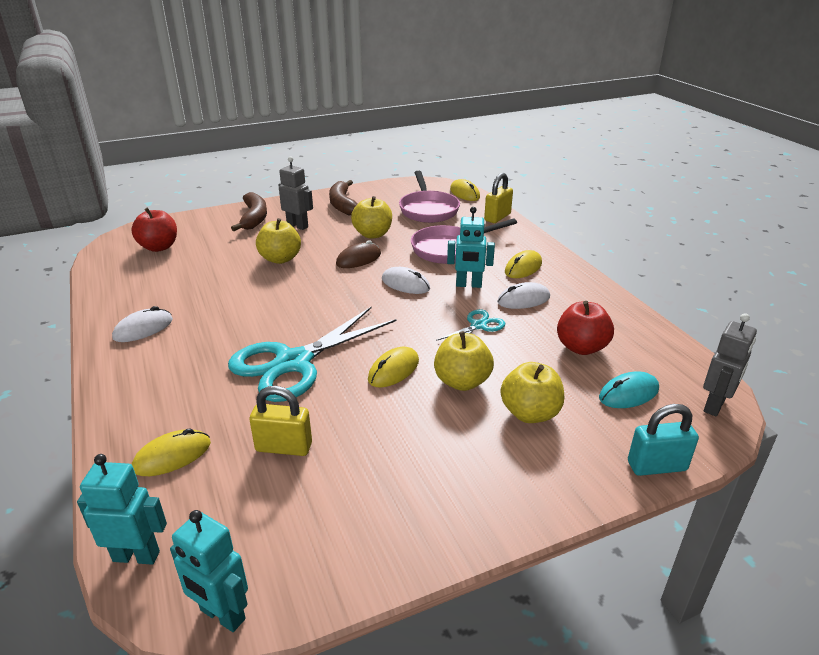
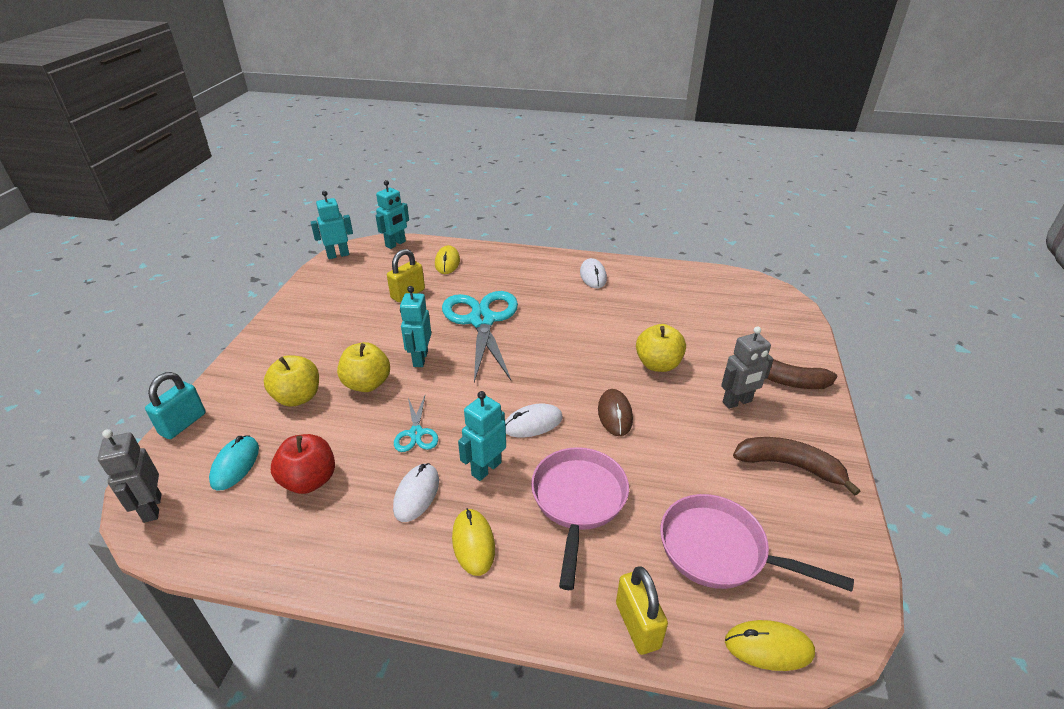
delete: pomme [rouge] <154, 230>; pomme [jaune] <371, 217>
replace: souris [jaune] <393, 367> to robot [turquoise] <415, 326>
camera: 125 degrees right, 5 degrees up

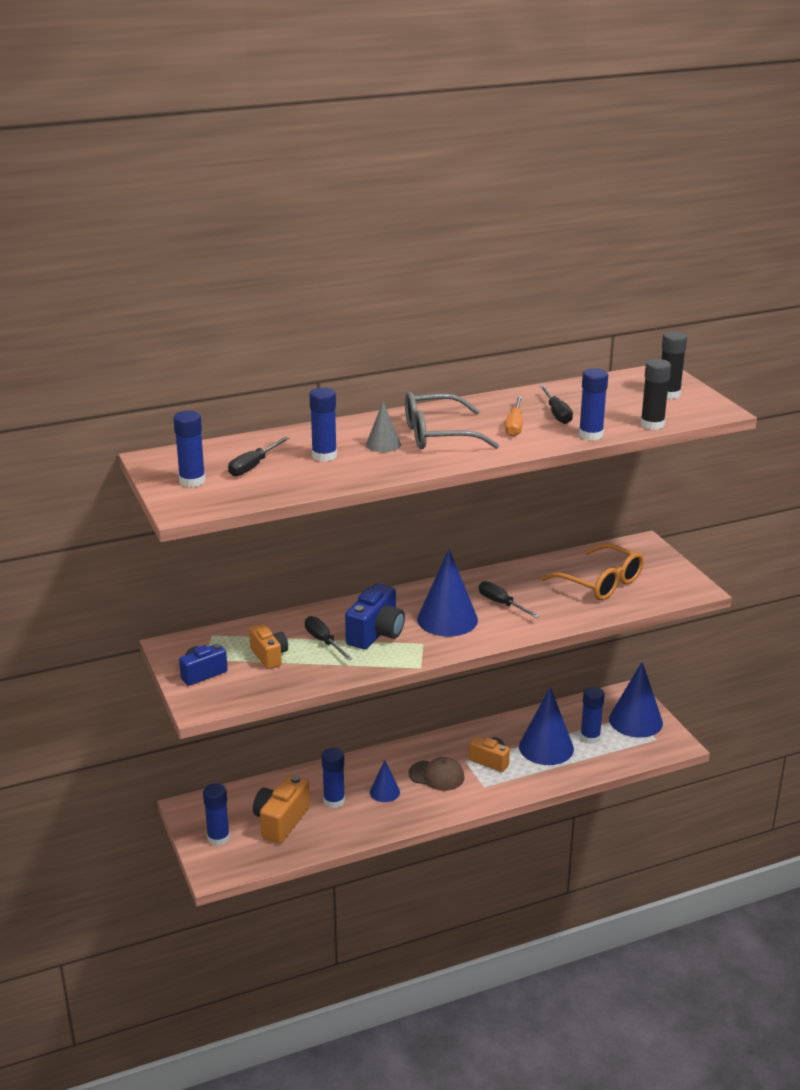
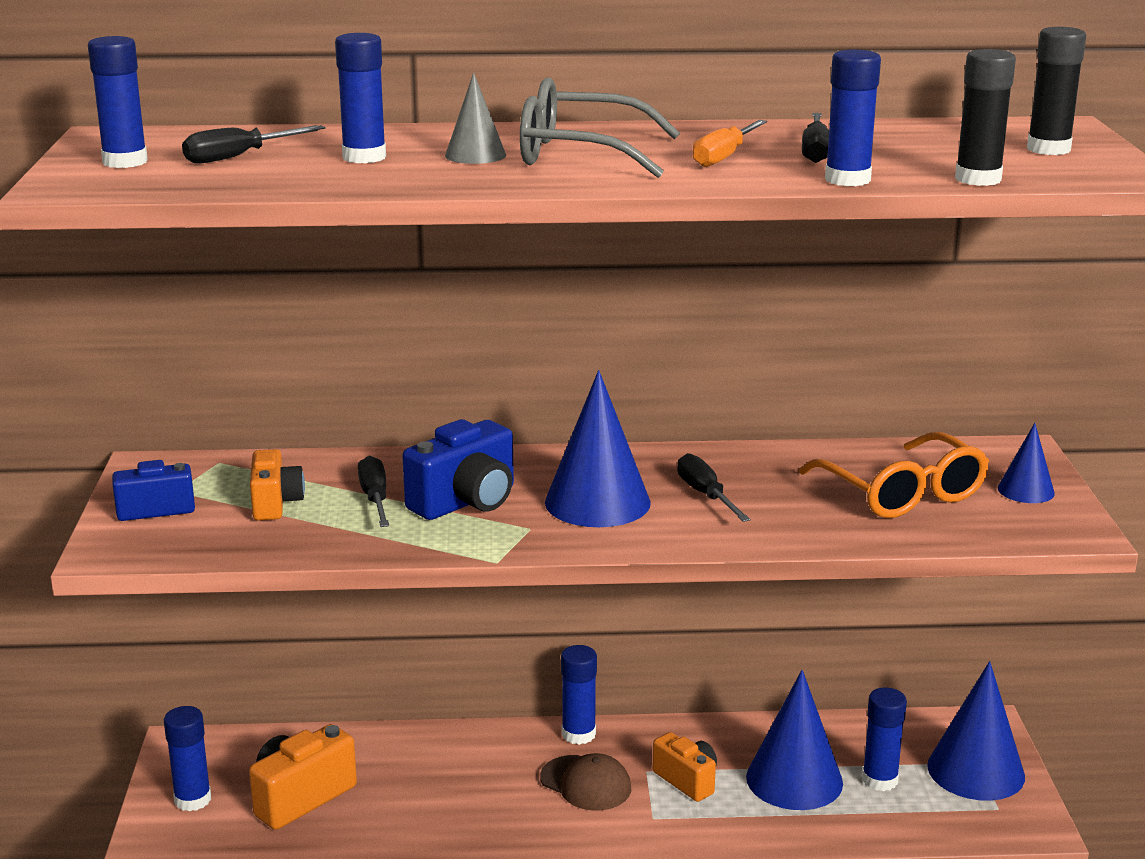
move: bâton de colle [bleu] <333, 778> to <579, 695>; cône [bleu] <385, 781> to <1026, 463>
camera: 20 degrees right, 5 degrees down

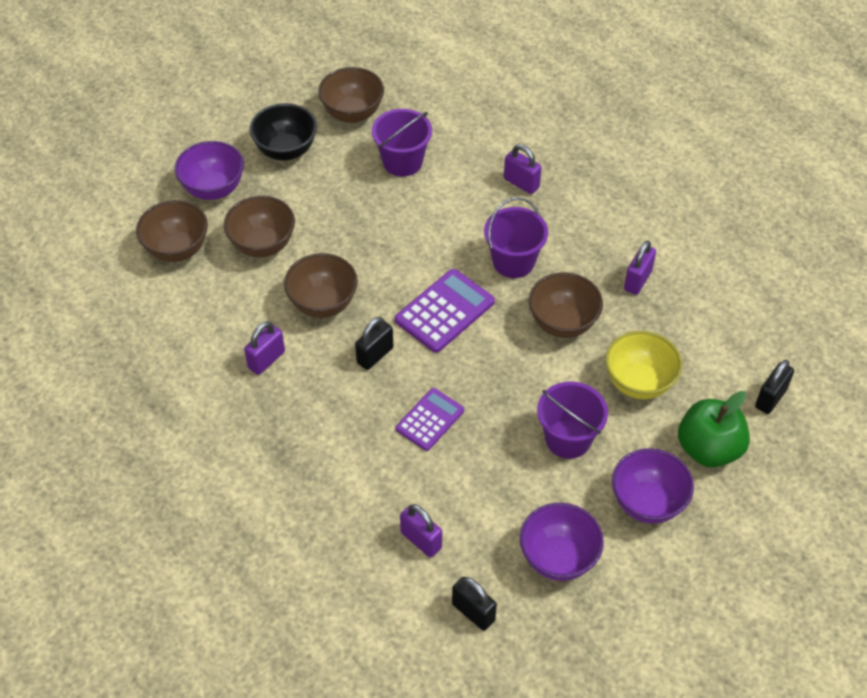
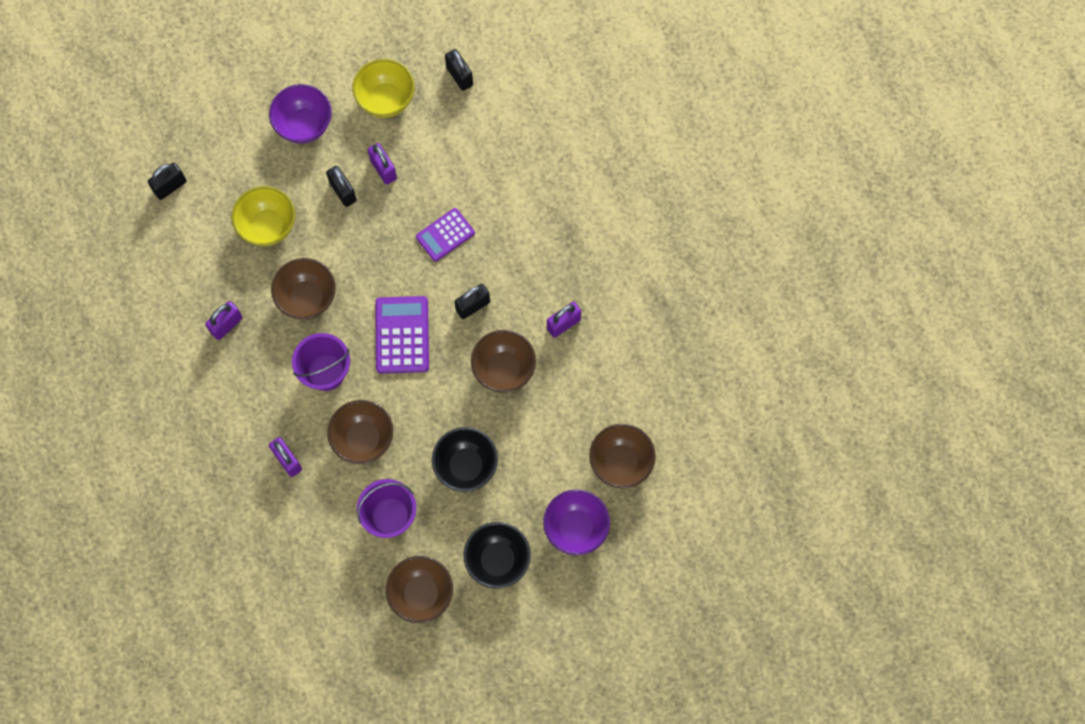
delete: pomme [vert] <714, 429>
insert: bol [noir] <465, 459>
move: bol [marron] <259, 226> to <360, 432>; cadenas [violet] <421, 531> to <382, 164>
replace: seau [violet] <572, 420> to cadenas [noir] <341, 186>
recolor: bol [violet] <562, 542> to bol [jaune] <383, 88>
rotate: calculatrice [violet] <445, 311> = <402, 335> 120 degrees clockwise
camera: 165 degrees left, 20 degrees up

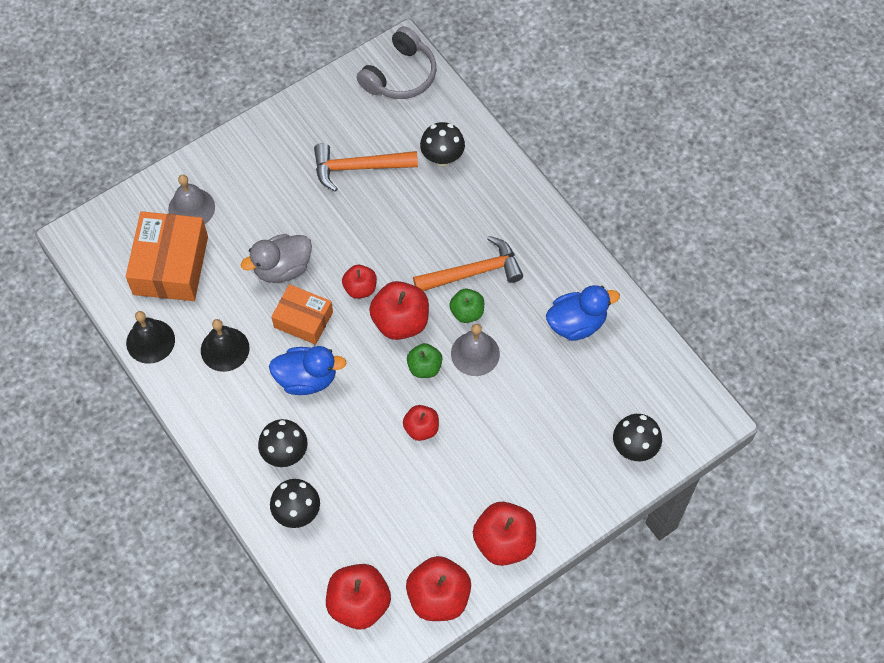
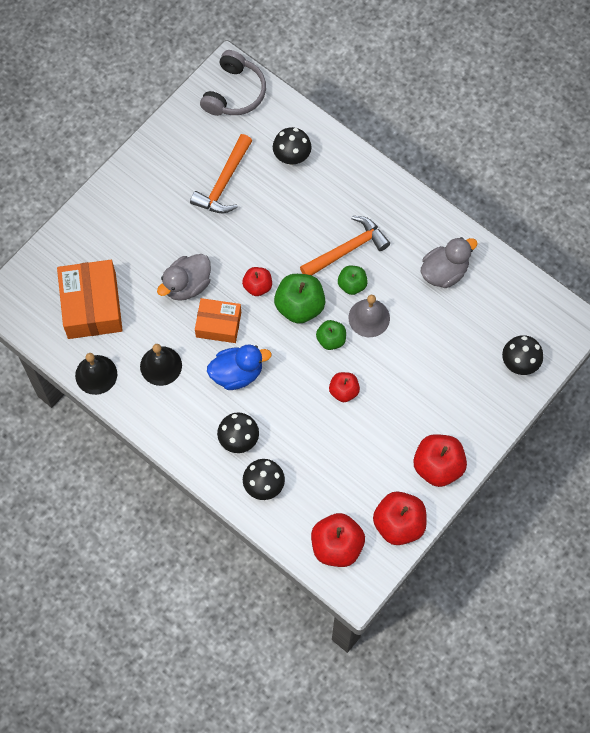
delete: cloche [gris] <191, 199>
recolor: pomme [rouge] <399, 310> to pomme [vert] <299, 299>; canard [bleu] <583, 313> to canard [gris] <449, 262>
rotate: marteau [orange] <366, 167> = <221, 173> 45 degrees counterclockwise
camera: 15 degrees left, 5 degrees up

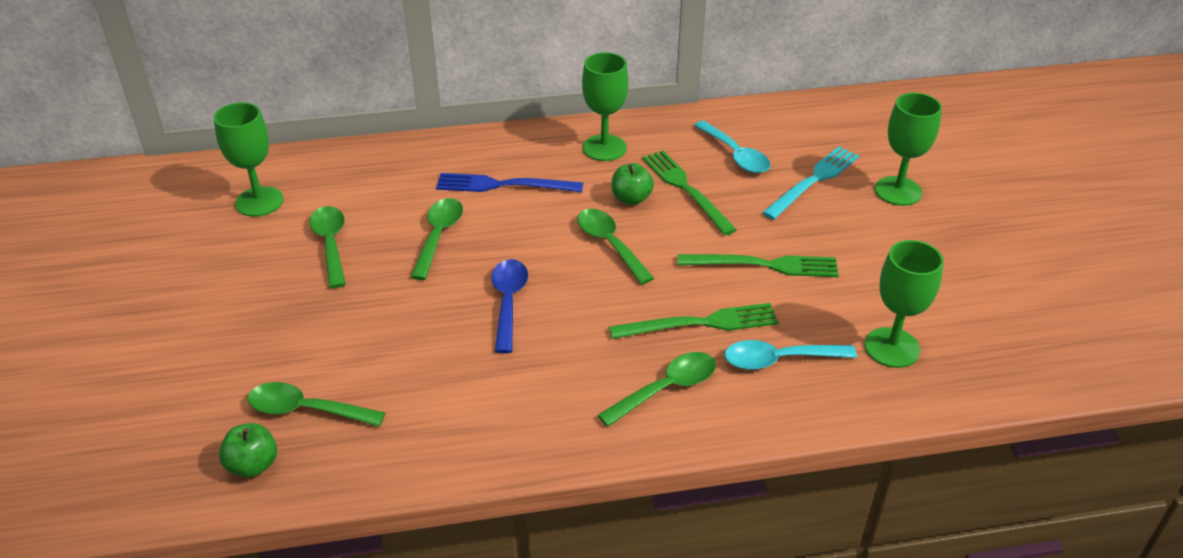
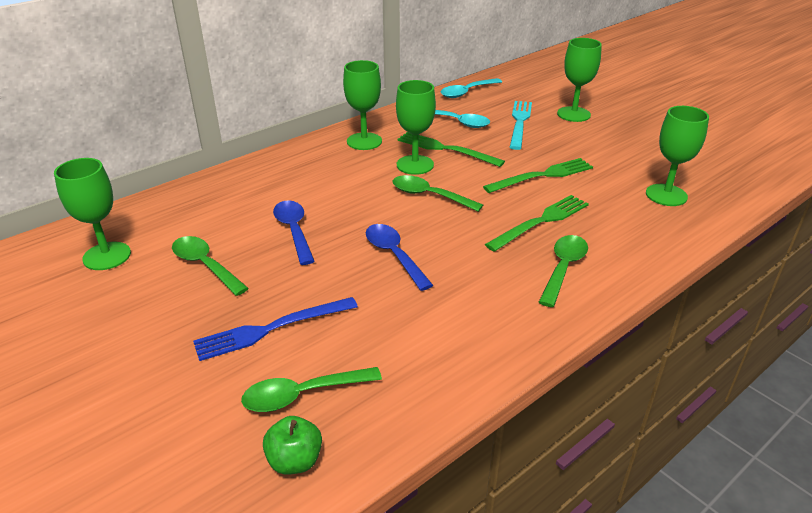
move: fourchette [bleu] <509, 182> to <275, 329>; cuillère [turquoise] <791, 355> to <471, 88>
replace: pomme [vert] <633, 184> to verre à pied [vert] <416, 127>
recolor: cuillère [vert] <437, 239> to cuillère [bleu] <294, 233>
camera: 30 degrees left, 5 degrees down

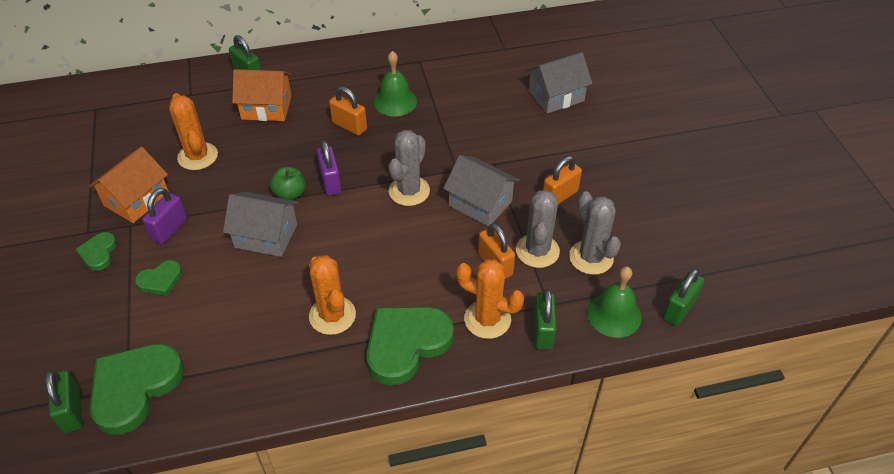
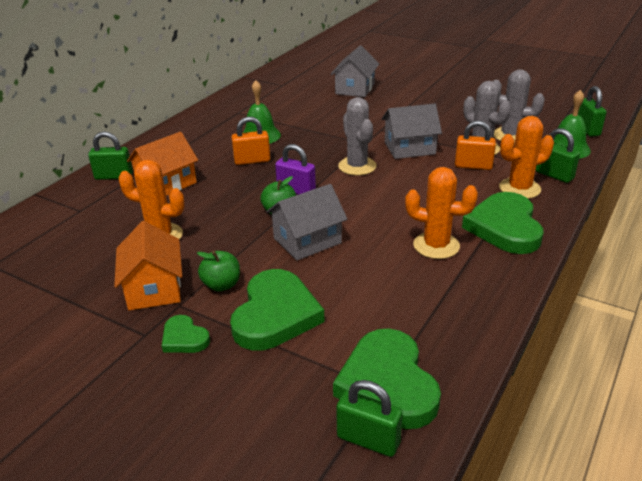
delete: cadenas [orange] <562, 180>
replace: cadenas [violet] <164, 216> to pomme [vert] <218, 271>
resize: cœur [vert] <158, 278> = <277, 310> x2.00
camera: 45 degrees left, 15 degrees down

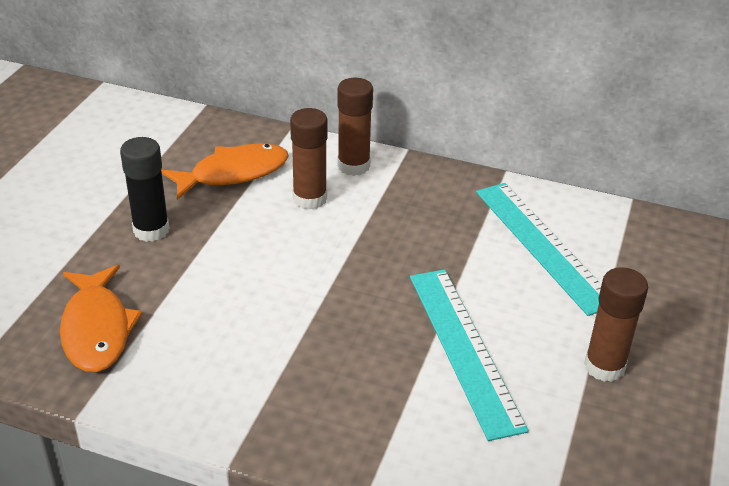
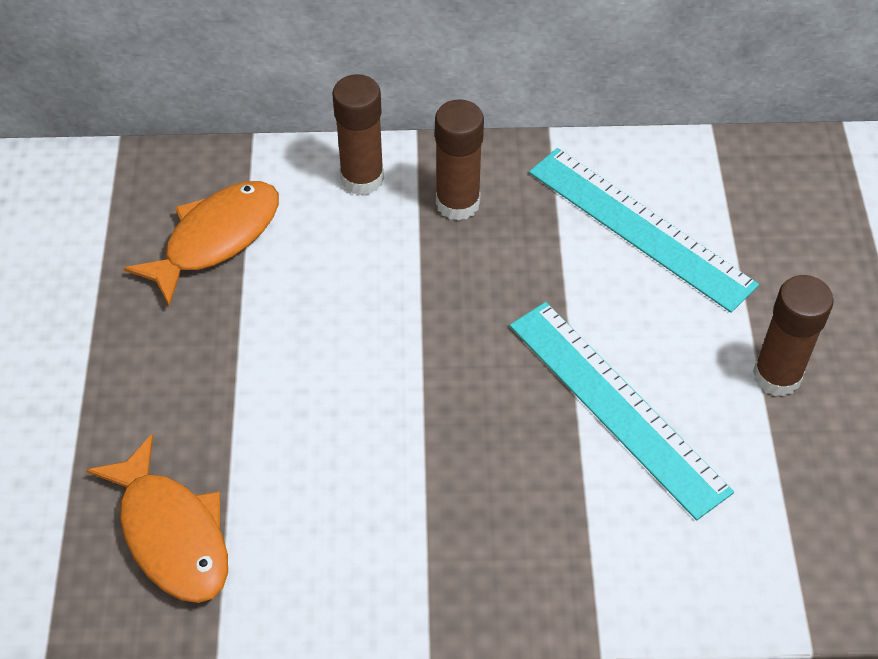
delete: bâton de colle [noir] <144, 189>
move: bâton de colle [marron] <309, 158> to <459, 160>
camera: 20 degrees left, 15 degrees up

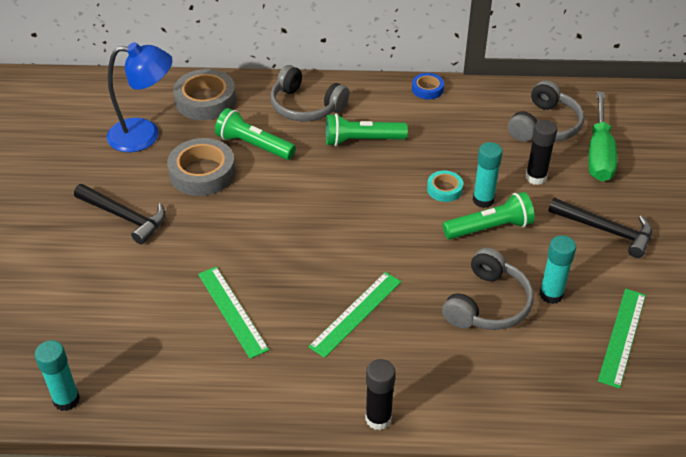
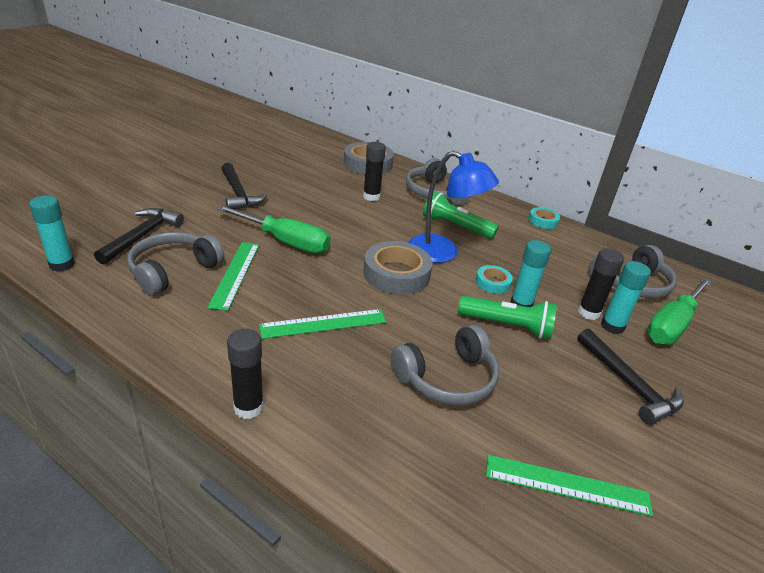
insert: marteau [noir] <139, 236>; casque audio [gris] <175, 264>; tournevis [vert] <273, 229>
move: ruban adhésif [gris] <201, 167> to <397, 267>; lampe [bleu] <139, 97> to <453, 207>; bâton de colle [turquoise] <557, 269> to <626, 297>
replace: lampe de poche [vert] <255, 134> to bâton de colle [noir] <374, 171>
recolor: ruban adhésif [bleu] <428, 86> to ruban adhésif [turquoise] <544, 218>
rotate: règle [vert] <622, 339> = <569, 486> 45 degrees clockwise
camera: 30 degrees right, 10 degrees down

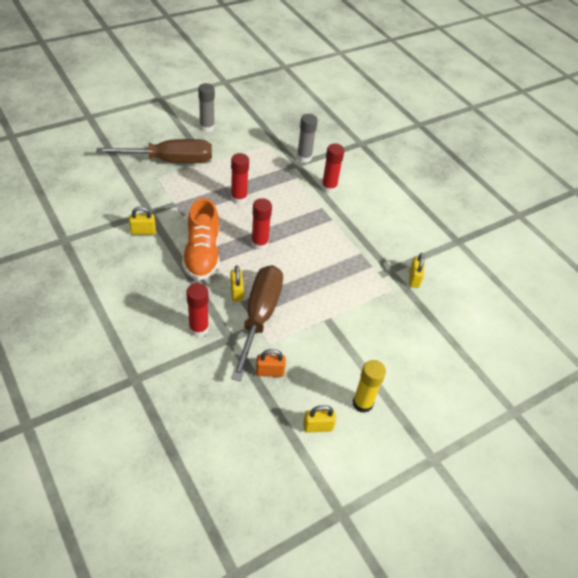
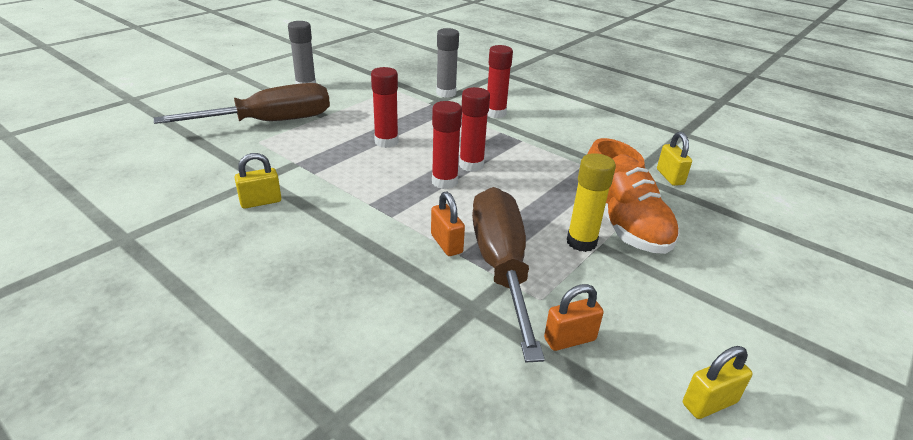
move: bâton de colle [rouge] <197, 310> to <474, 129>; bâton de colle [jaune] <369, 386> to <591, 202>; chaussure [orange] <201, 239> to <633, 196>
recolor: cadenas [jaune] <237, 283> to cadenas [orange] <448, 224>
camera: 15 degrees left, 15 degrees down

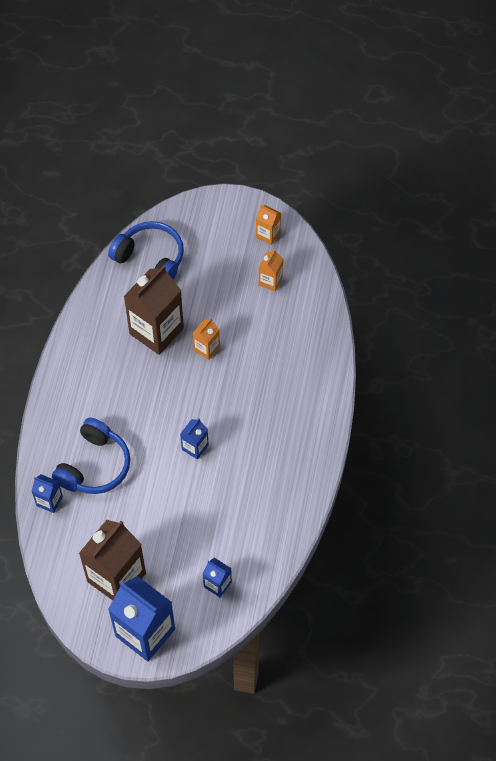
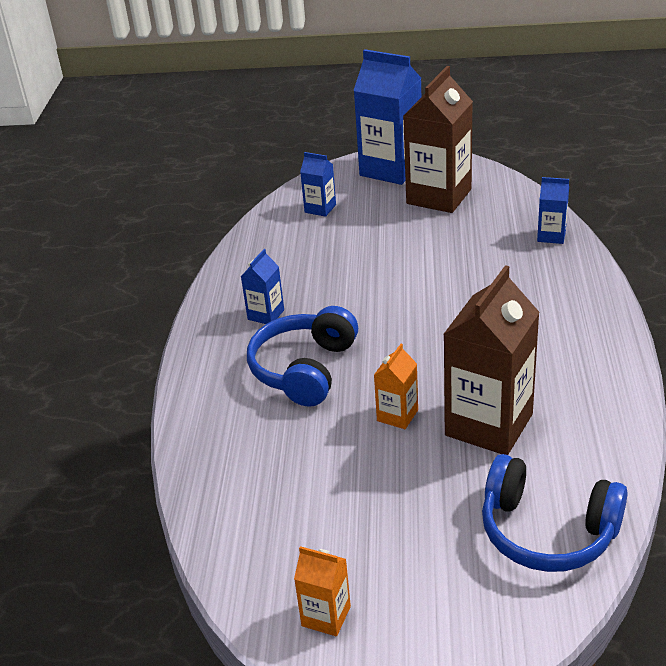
delete: brique de lait [orange] <271, 270>
move: brique de lait [bleu] <194, 439> to <262, 286>; casque audio [bleu] <91, 456> to <302, 356>
camera: 175 degrees right, 25 degrees down

